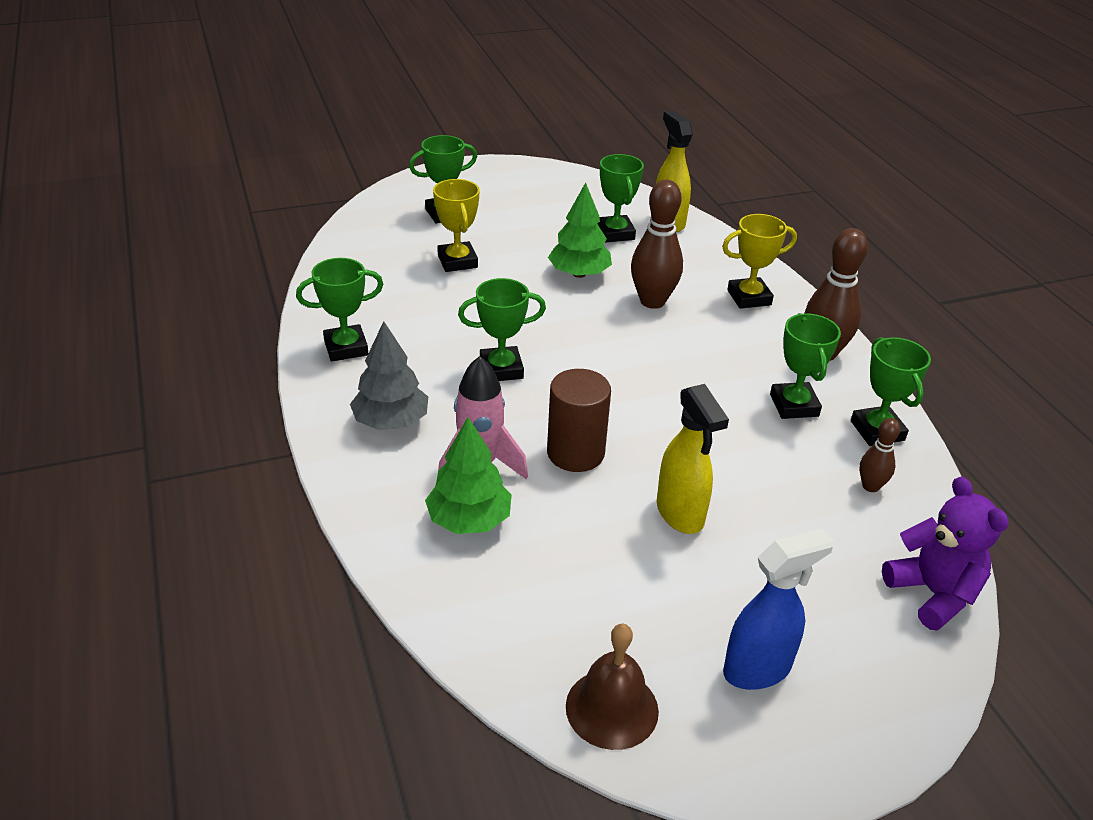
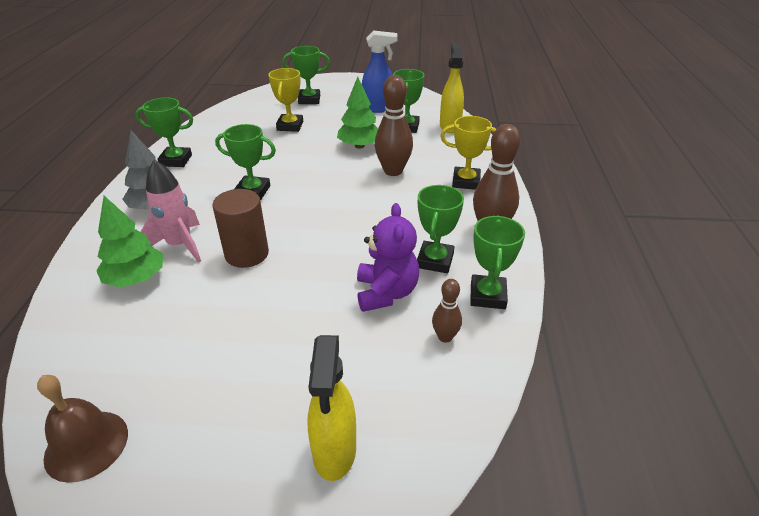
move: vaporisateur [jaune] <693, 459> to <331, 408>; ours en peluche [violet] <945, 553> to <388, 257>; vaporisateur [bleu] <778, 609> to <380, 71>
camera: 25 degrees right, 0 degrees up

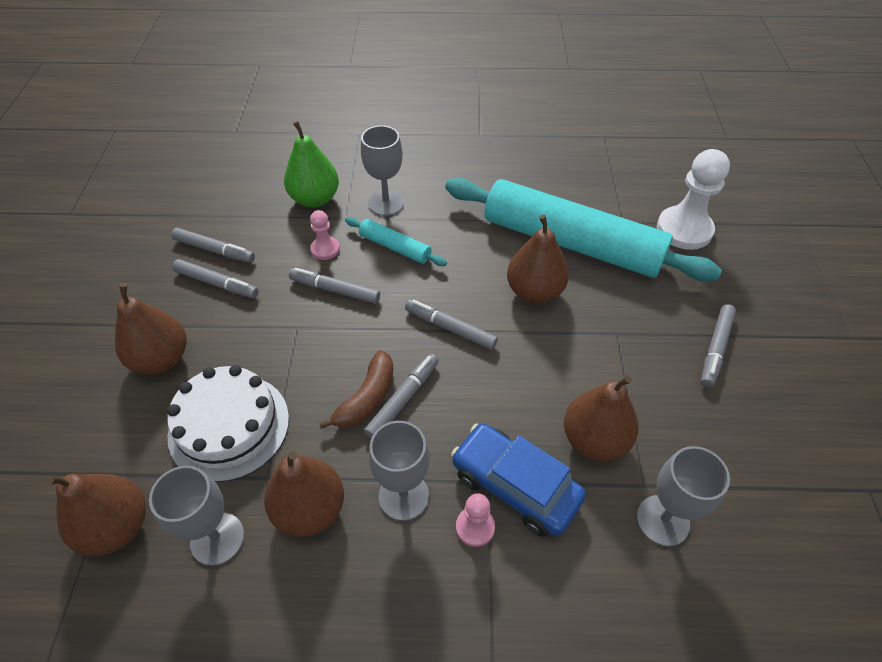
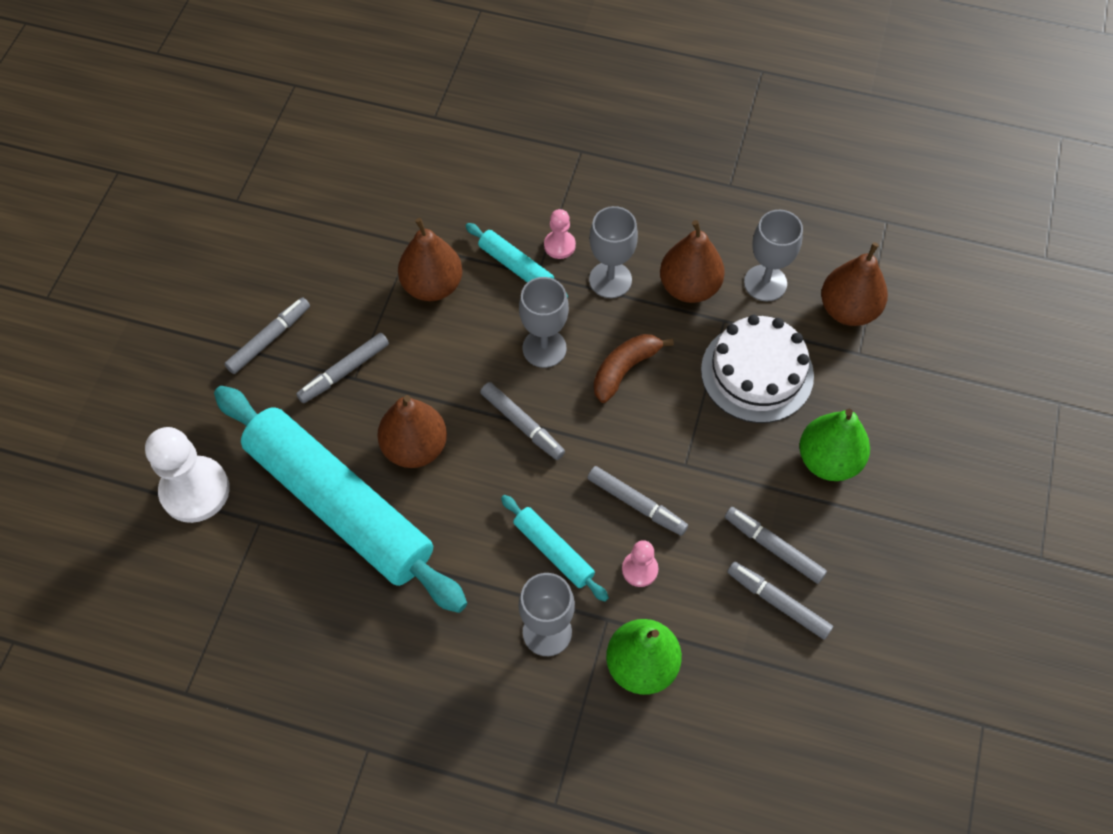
move: feutre [gris] <401, 396> to <342, 368>; verre à pied [gris] <683, 496> to <544, 322>
replace: voiture [bleu] <518, 480> to rouleau à pâtisserie [turquoise] <517, 261>
recolor: poire [marron] <151, 328> to poire [vert] <834, 445>
camera: 165 degrees left, 10 degrees up

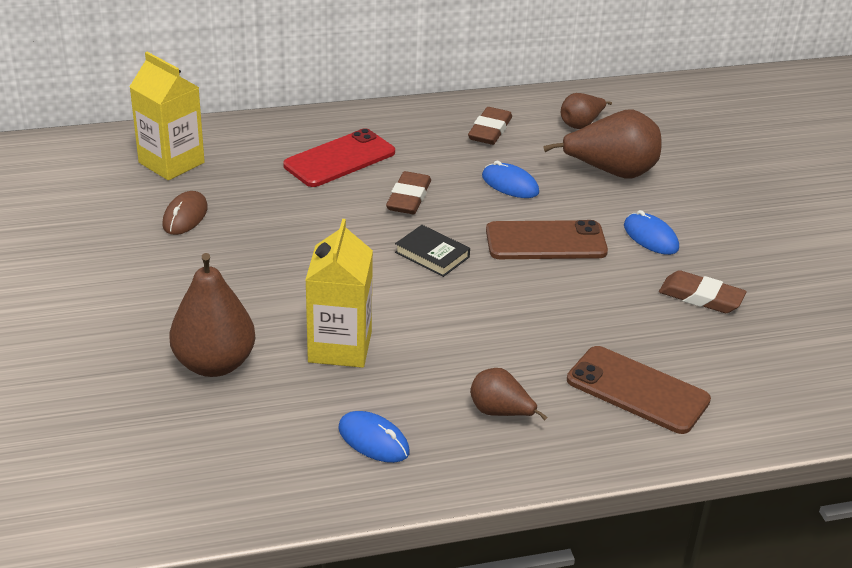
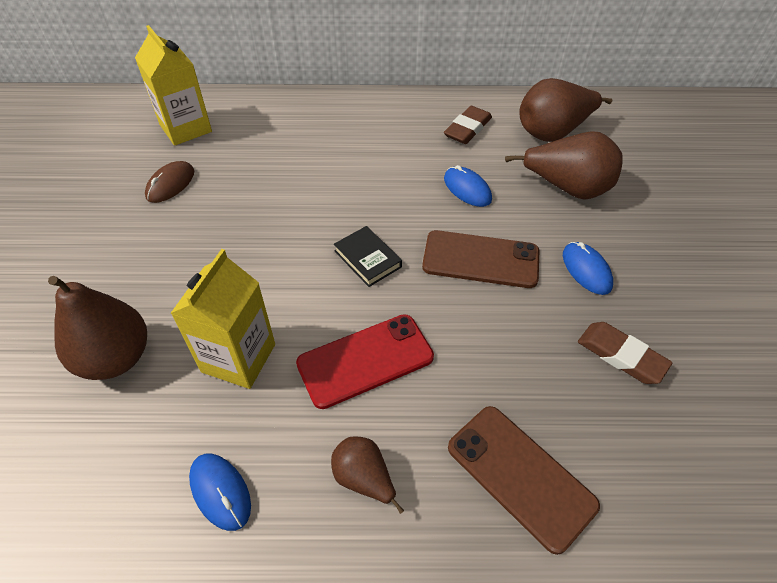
delete: gomme [marron] <408, 192>
move: téléphone [rouge] <339, 157> to <365, 361>
resize: poire [marron] <586, 111> = <565, 110> x1.78
camera: 15 degrees right, 15 degrees up

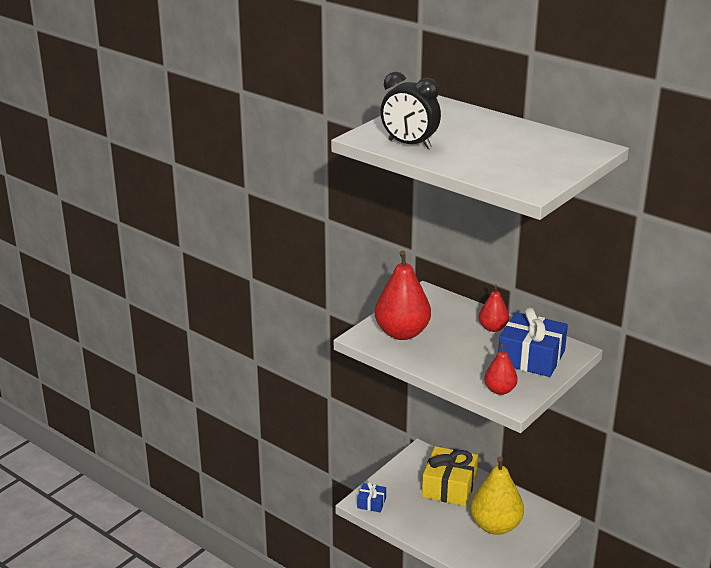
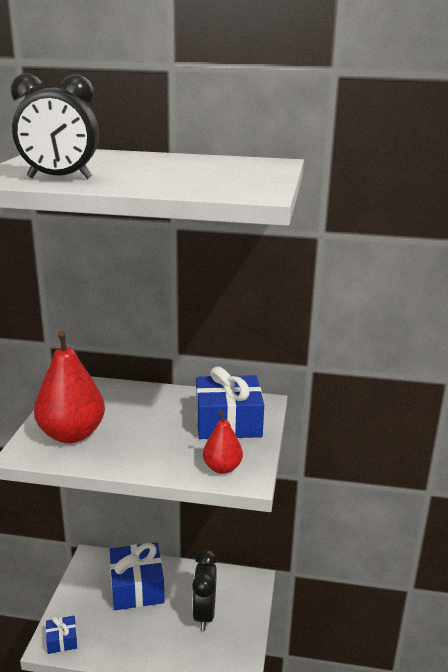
delete: poire [rouge] <494, 308>
replace: poire [jaune] <497, 496> to réveil [noir] <204, 590>
recolor: cadeau [jaune] <450, 476> to cadeau [bleu] <137, 576>
camera: 30 degrees left, 5 degrees down

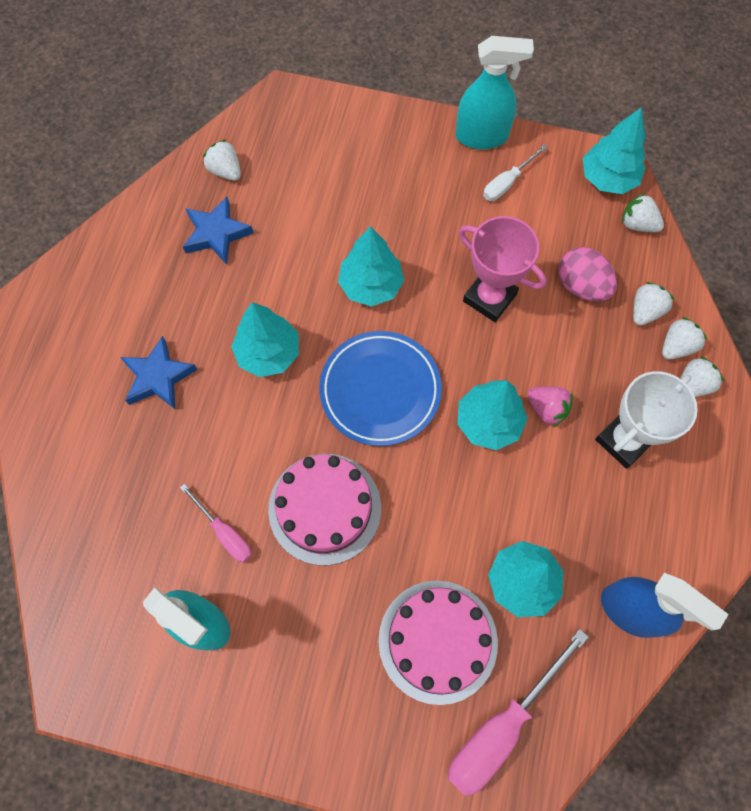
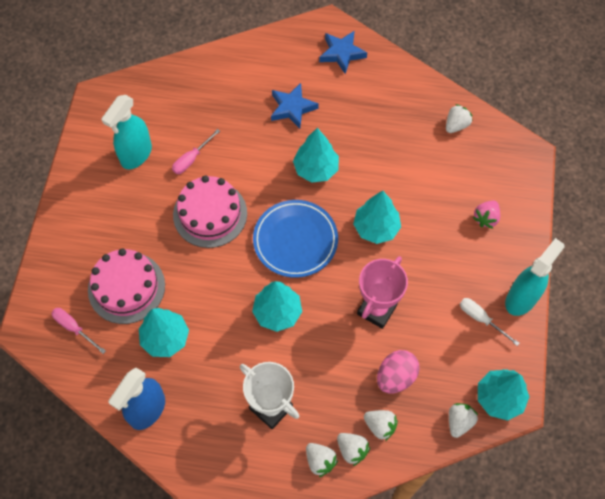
move: étoile [bleu] <218, 230> to <343, 52>; fraise [rose] <550, 406> to <486, 214>
rotate: vaporisateur [turquoise] <494, 92> = <534, 277> 135 degrees counterclockwise
resize: tournevis [rose] <518, 712> = <78, 331> x0.56
camera: 85 degrees right, 5 degrees down

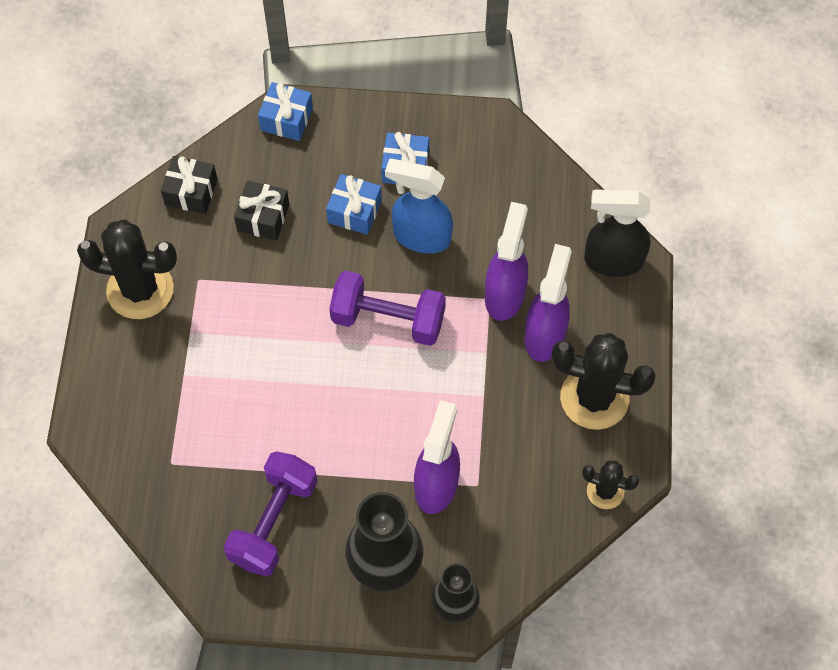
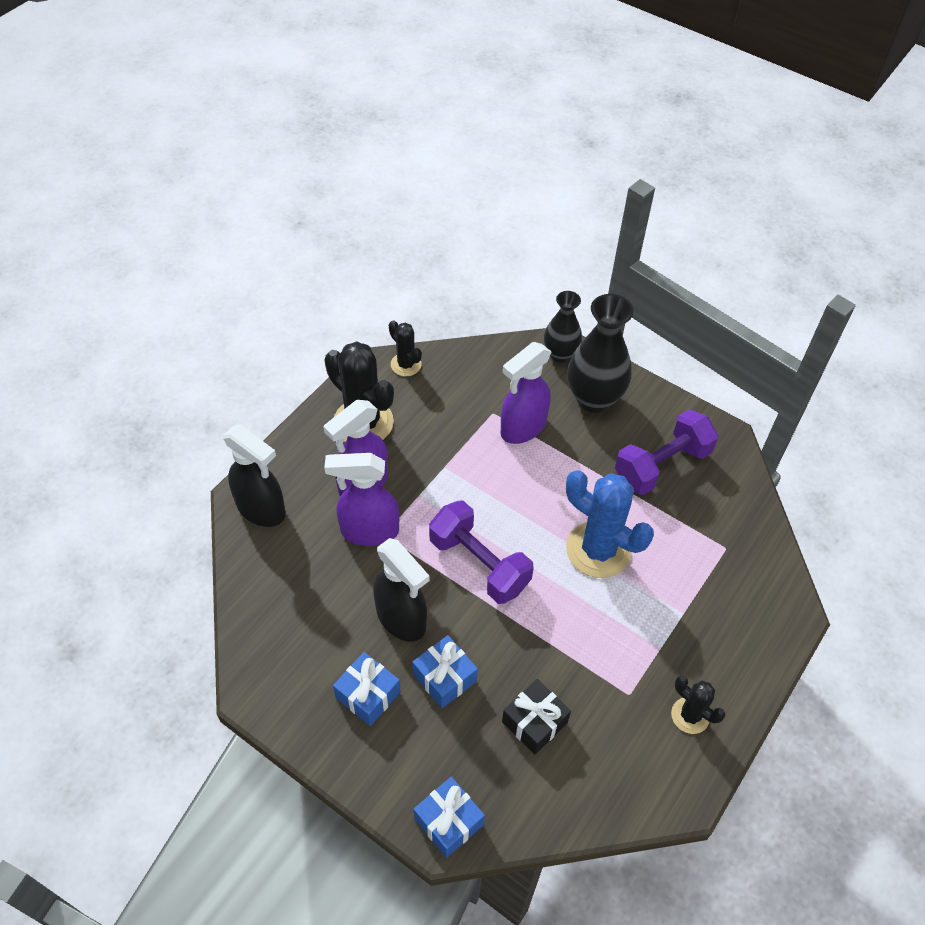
delete: cadeau [noir] <189, 185>
insert: cactus [bleu] <610, 524>
recolor: vaporisateur [bleu] <419, 206> to vaporisateur [noir] <401, 590>
rotate: vaporisateur [violet] <506, 261> = <362, 499> 45 degrees clockwise
resize: cactus [noir] <127, 269> = <698, 704> x0.53
camera: 150 degrees left, 10 degrees down

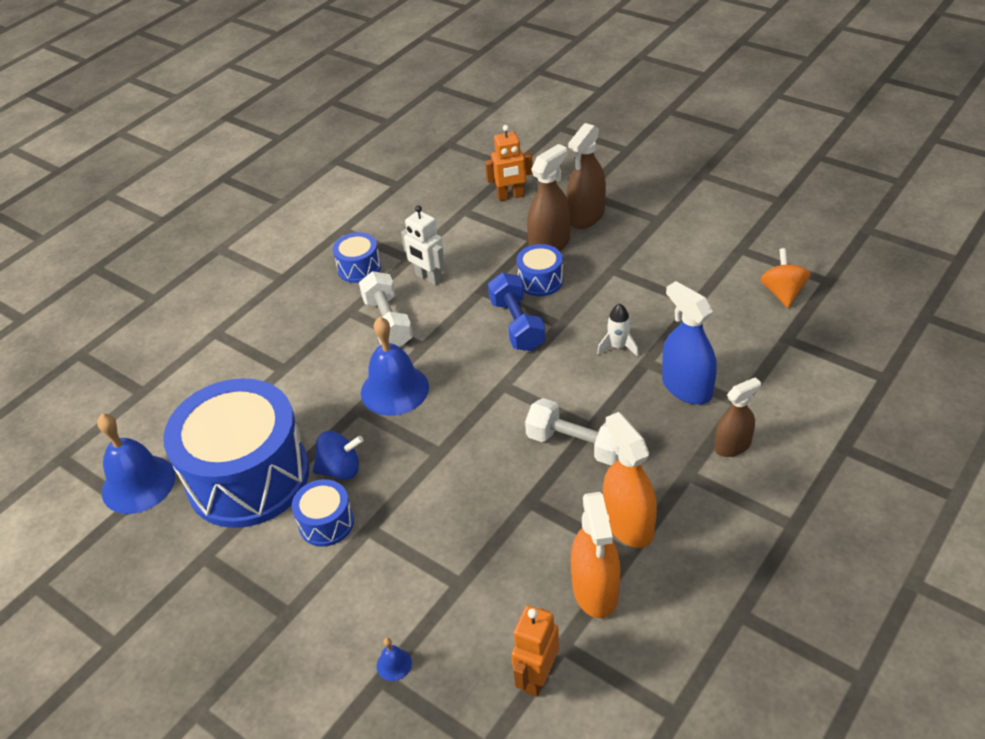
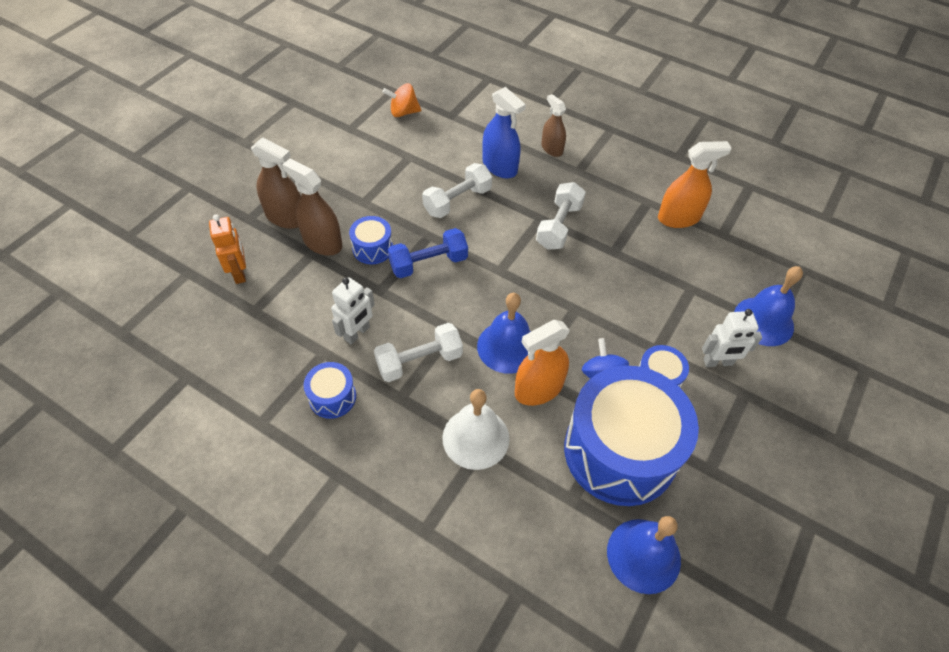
delete: robot [orange] <535, 651>
insert: cloche [blanc] <475, 429>; robot [blanc] <732, 338>
move: vaporisateur [orange] <630, 480> to <542, 363>
replace: fusée [blanc] <618, 330> to haltère [blanc] <457, 190>
rotate: vaporisateur [bleu] <689, 343> = <504, 133> 90 degrees counterclockwise
resize: cloche [bleu] <394, 659> = <768, 306> x2.43
camera: 100 degrees left, 10 degrees up

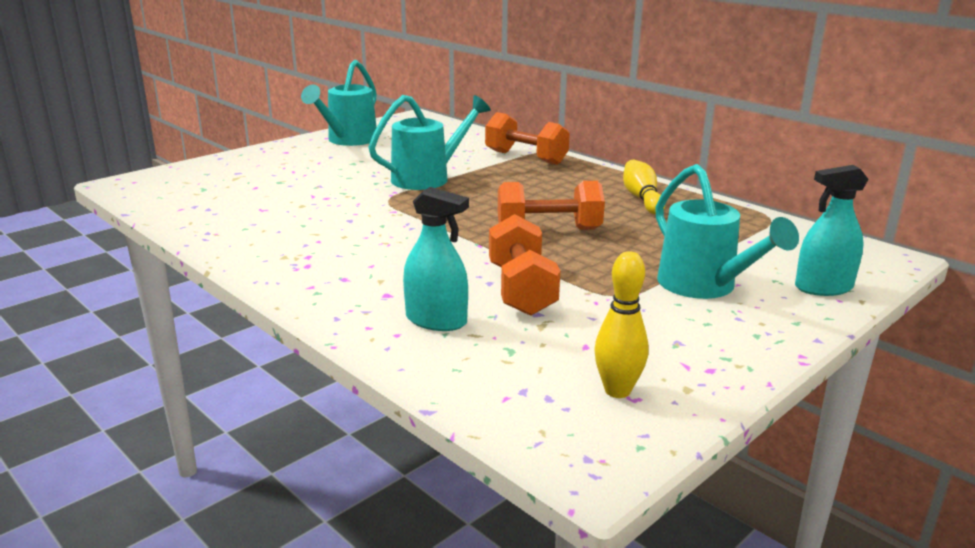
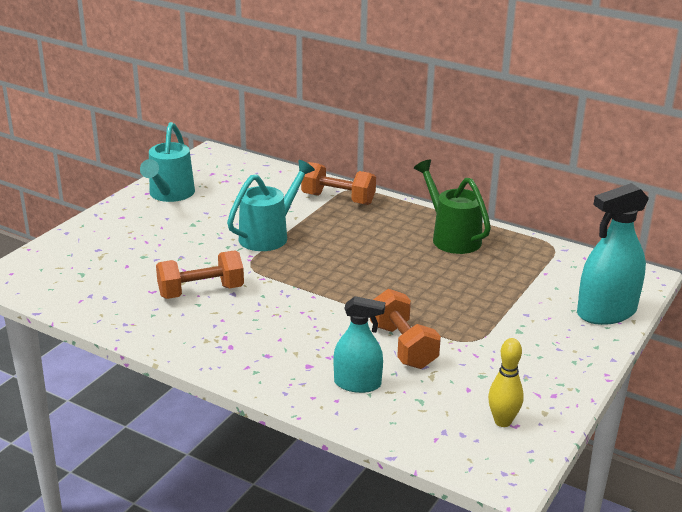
delete: arrosoir [turquoise] <727, 231>
move: haltère [orange] <551, 205> to <200, 274>
replace: quille [jaune] <644, 187> to arrosoir [vert] <452, 207>
resize: vaporisateur [turquoise] <831, 230> = <613, 254> x1.56
camera: 15 degrees left, 5 degrees up

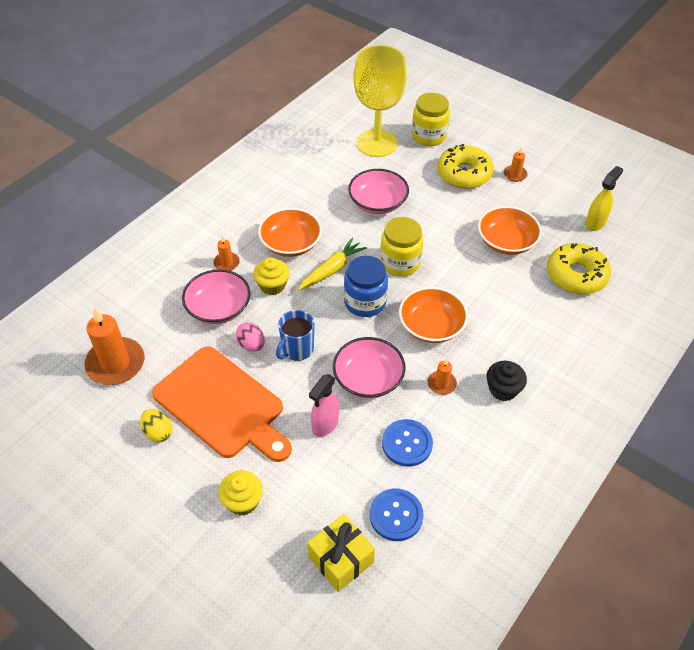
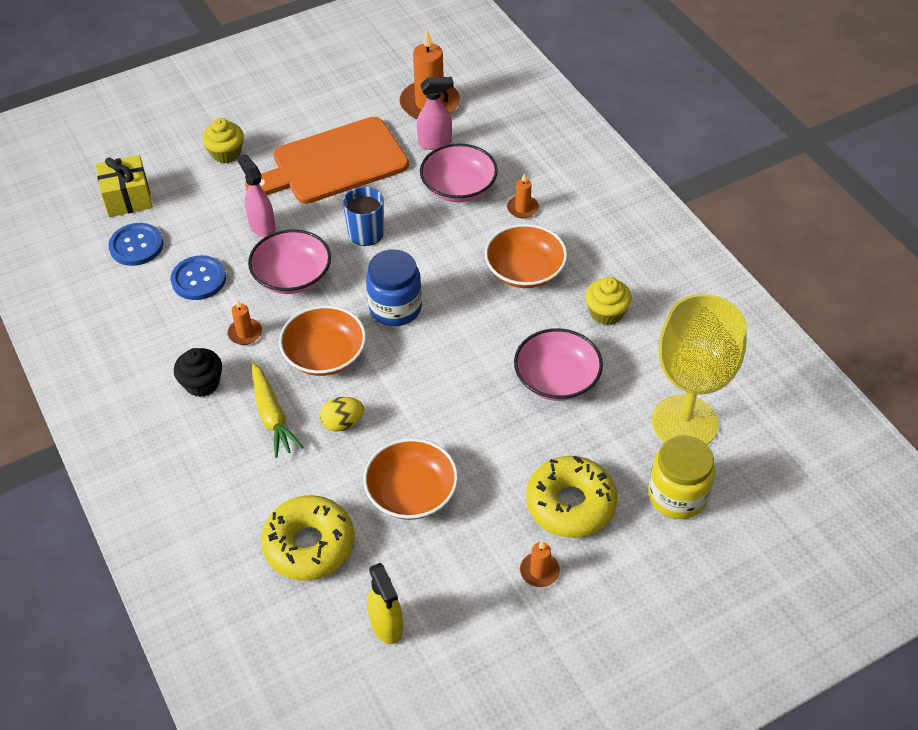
delete: œuf [rose] <250, 337>; bocal [jaune] <402, 247>
insert: vaporisateur [rose] <435, 113>
move: carotte [jaune] <332, 264> to <277, 410>; œuf [jaune] <156, 425> to <342, 414>; muffin [jaune] <271, 276> to <608, 301>
camera: 115 degrees right, 0 degrees up

